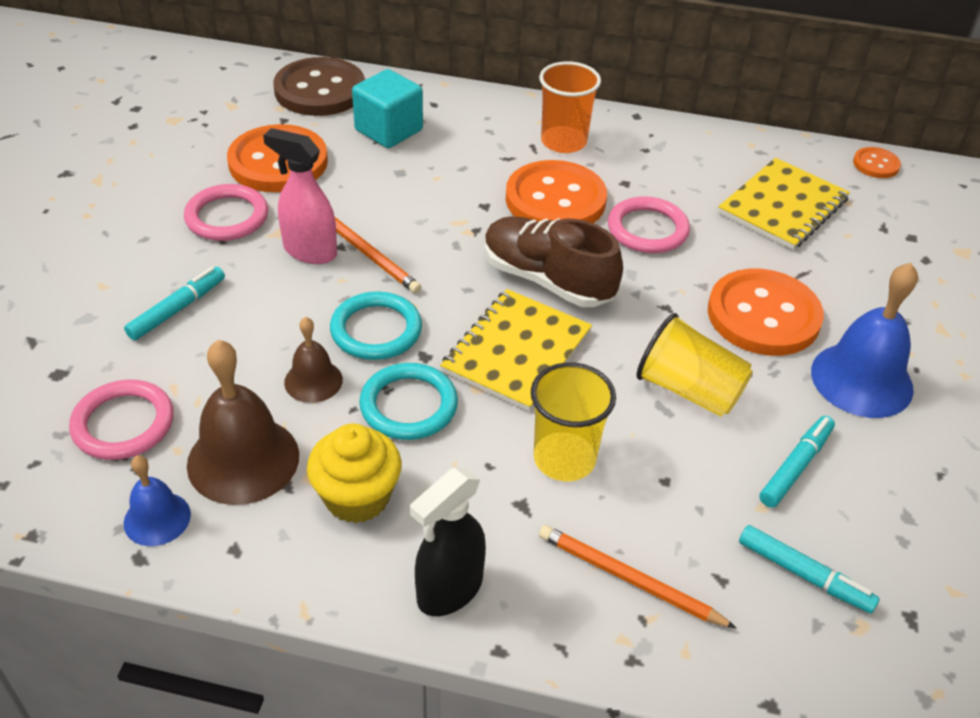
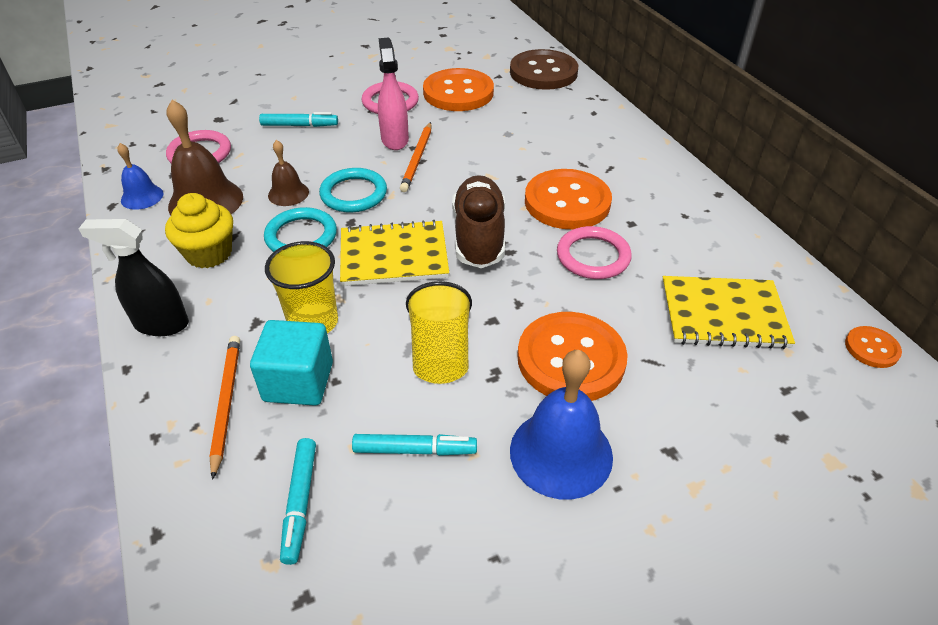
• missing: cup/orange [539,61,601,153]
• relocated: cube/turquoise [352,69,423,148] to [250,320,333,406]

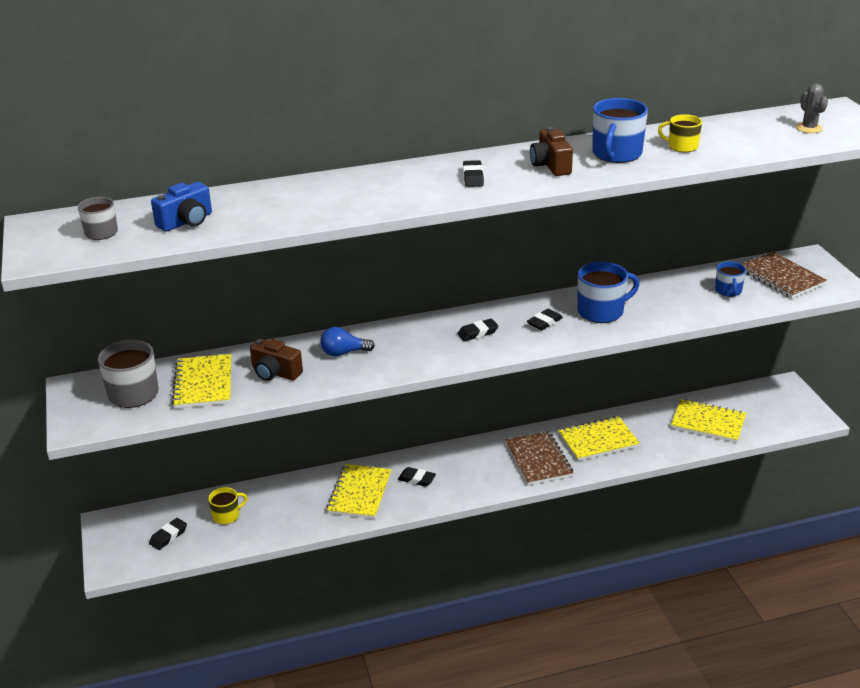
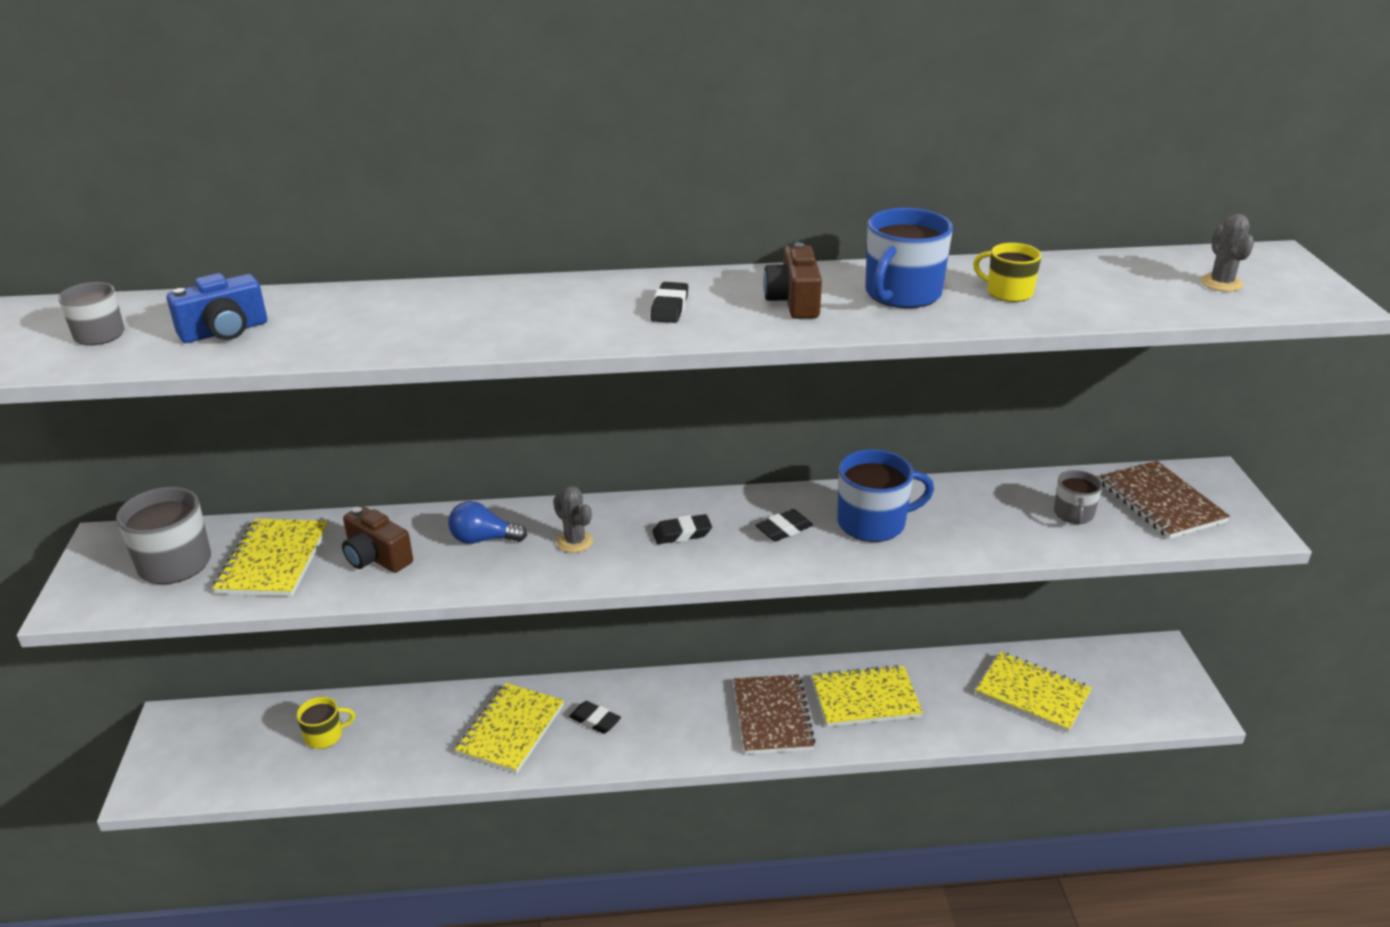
• missing: eraser/black [149,518,187,550]
• appeared: cactus/grey [553,486,593,553]
• colour: mug/blue [715,261,746,297] to mug/grey [1054,470,1103,524]

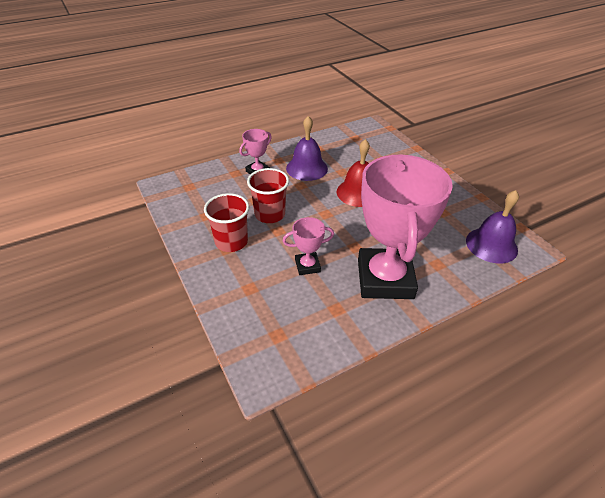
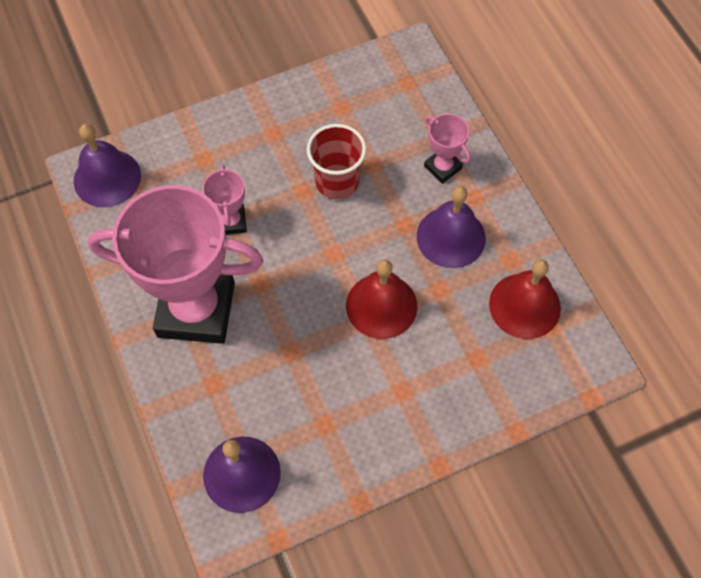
• missing: cup/red [204,193,249,252]
• appeared: bell/purple [74,124,141,207]
• appeared: bell/red [489,259,561,339]

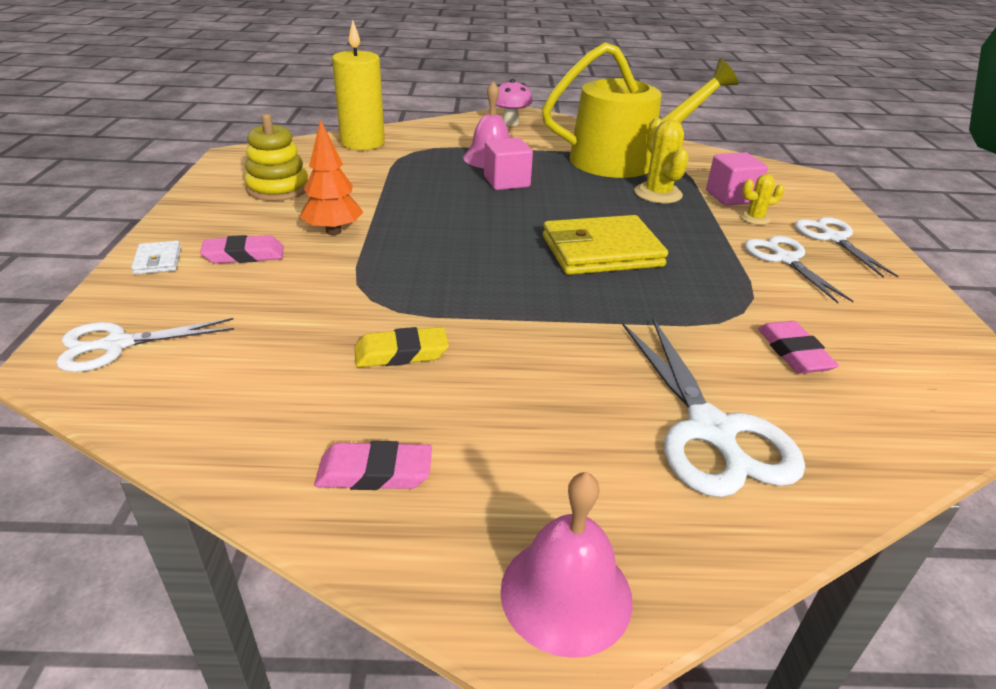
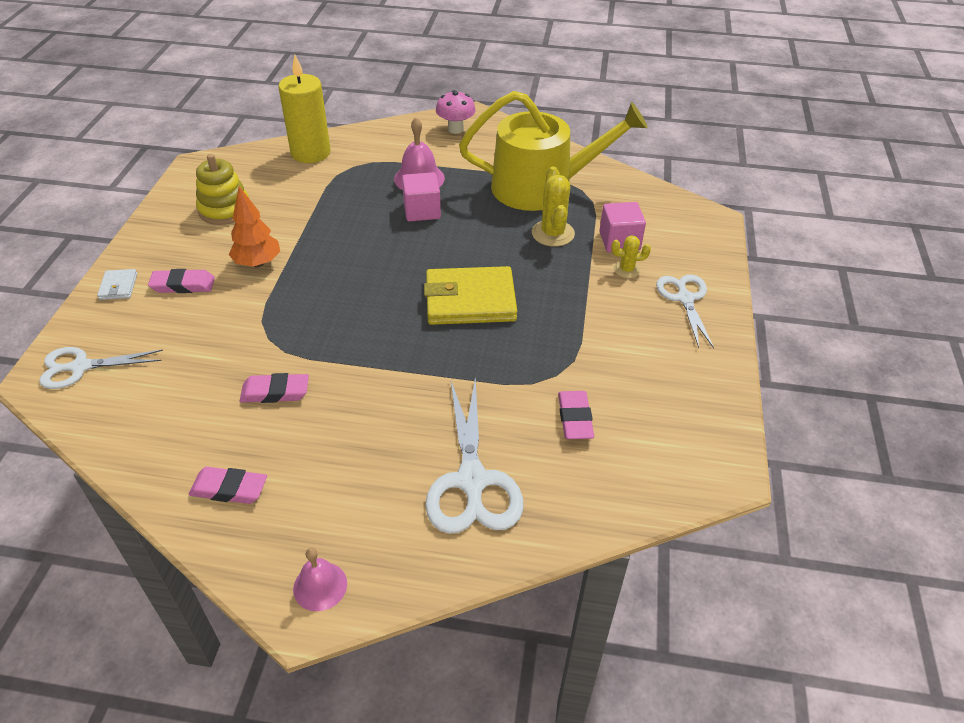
• missing: scissors/white [745,236,854,303]
• colour: eraser/yellow [354,327,449,368] to eraser/pink [240,373,309,403]
• size: bell/pink [500,472,633,658] = [293,548,347,611] x0.65

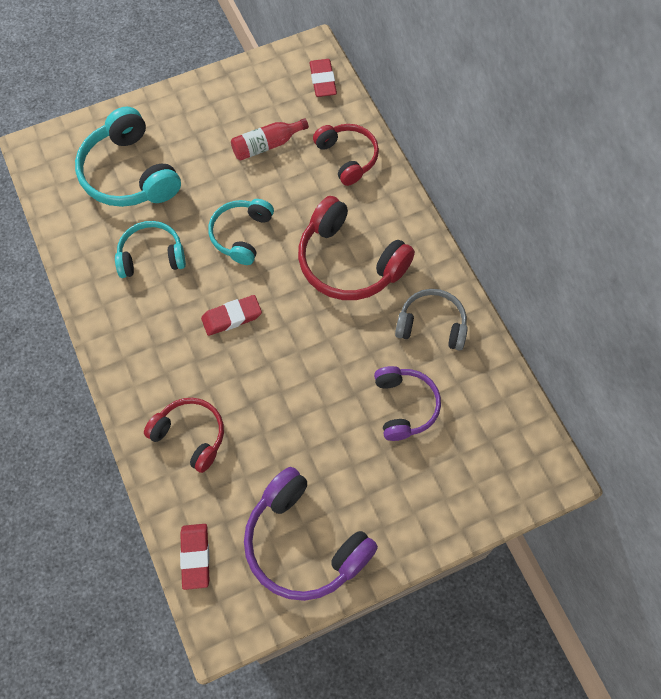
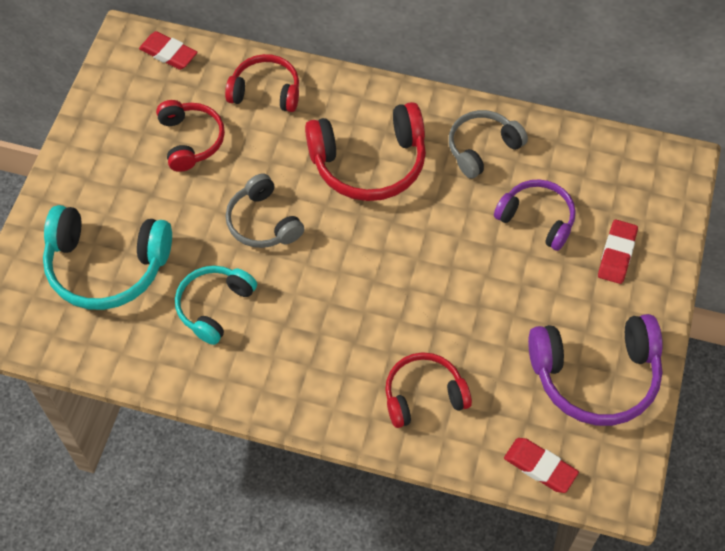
• relocated: eraser/red [201,295,262,336] to [598,220,638,284]
• exchanged: bottle/red [231,118,309,161] to headphones/red [156,100,225,172]
• colour: headphones/turquoise [208,199,274,265] to headphones/grey [226,173,304,248]

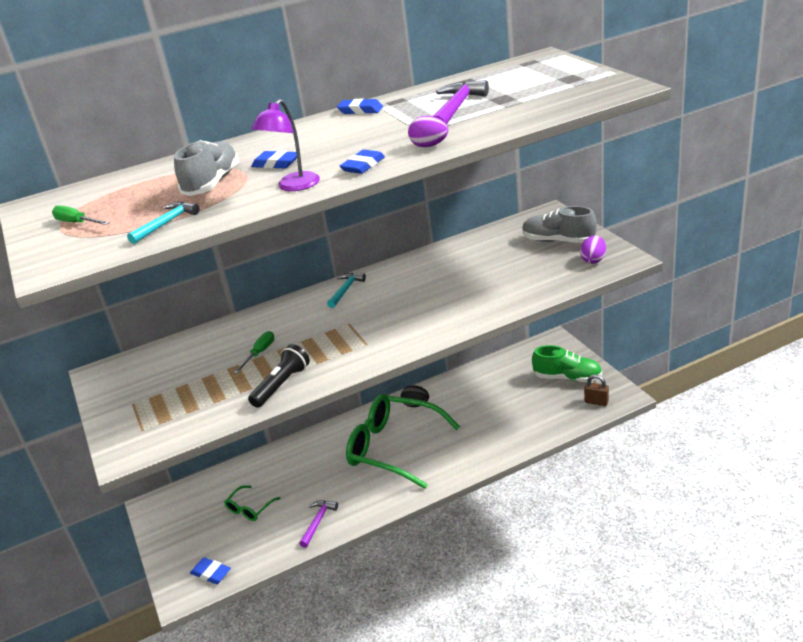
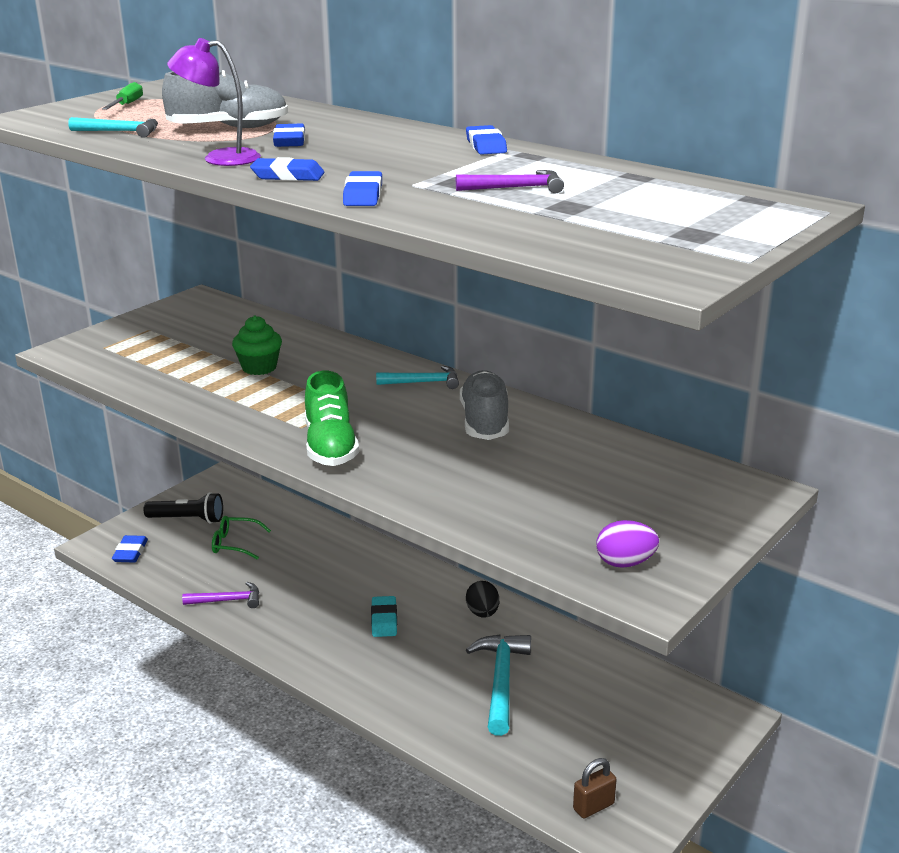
• appeared: hammer/turquoise [466,634,531,736]
• relocated: flashlight/black [248,344,310,408] to [144,492,223,524]
• relocated: shoe/grey [522,206,597,243] to [460,370,509,440]
• relocated: shoe/green [532,345,602,382] to [305,371,359,466]
• exchanged: screwdriver/green [234,331,275,374] to cupcake/green [232,316,282,375]
• exchanged: glasses/green [346,394,460,489] to eraser/turquoise [371,596,397,637]
• exchanged: egg/purple [408,116,448,147] to eraser/blue [343,171,382,206]
• spun: padlock/brown [584,375,609,406] = [573,758,617,818] 60 degrees clockwise
• size: hammer/purple [433,80,489,124] = [456,170,564,193] x0.62

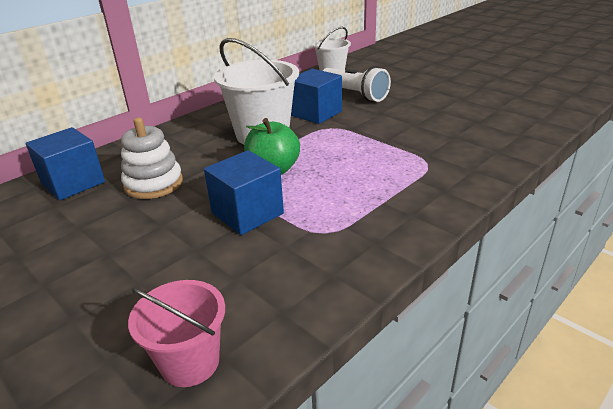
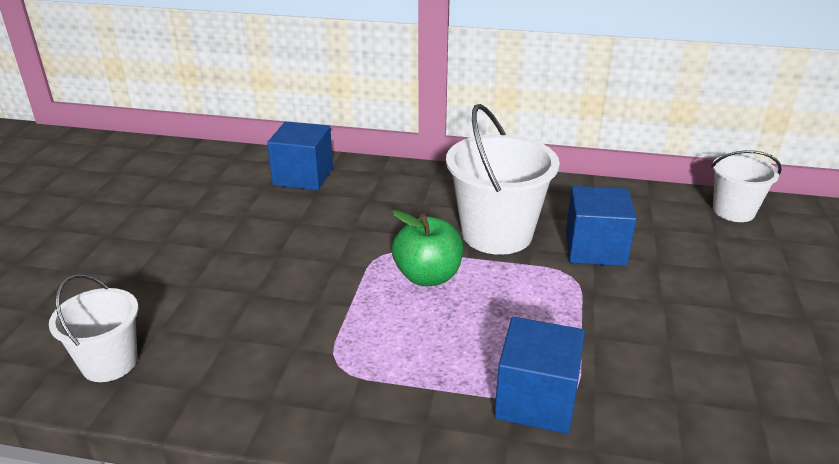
• missing: stacking toy/white [121,117,183,199]
• missing: flashlight/white [322,66,391,102]
• relocated: cube/blue [204,150,284,235] to [494,317,585,434]
• colour: bucket/pink [128,280,225,387] to bucket/white [49,274,138,382]

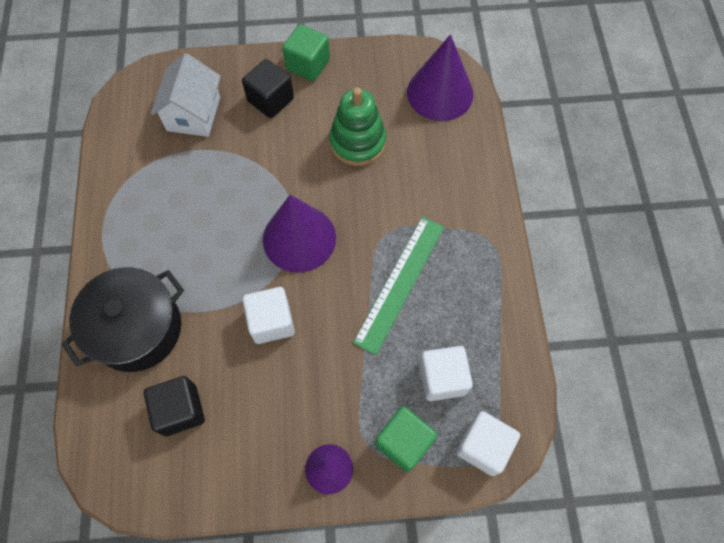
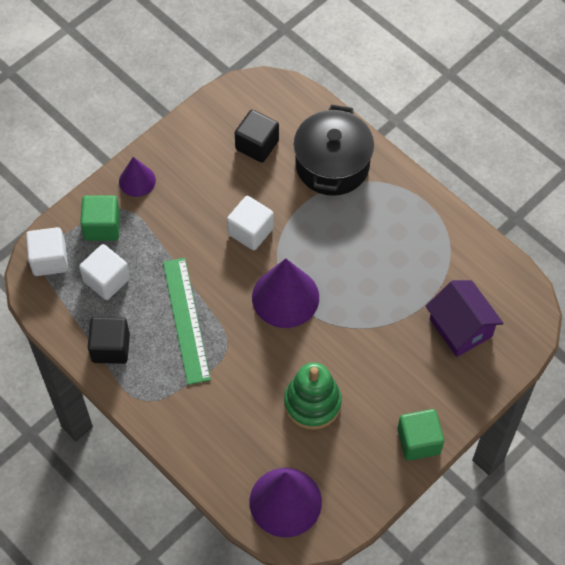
• relocated: cube/black [242,59,294,118] to [88,317,130,364]
• colour: house/white [151,53,221,137] to house/purple [426,280,504,357]

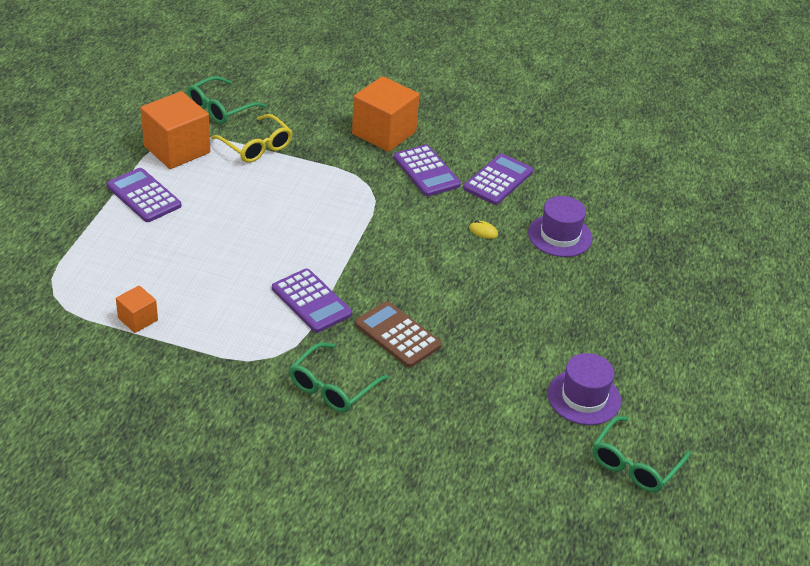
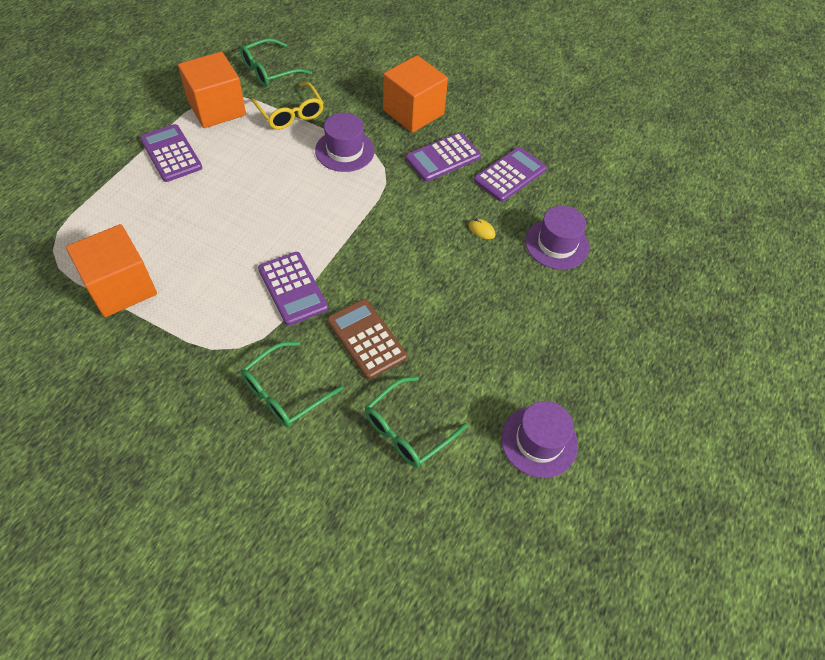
• appeared: hat/purple [315,113,375,172]
• relocated: glasses/green [592,416,690,492] to [365,376,467,467]
• spun: calculator/purple [394,145,461,196] = [406,132,481,182] 75 degrees clockwise
• size: cube/orange [116,285,158,333] = [66,224,157,317] x1.95

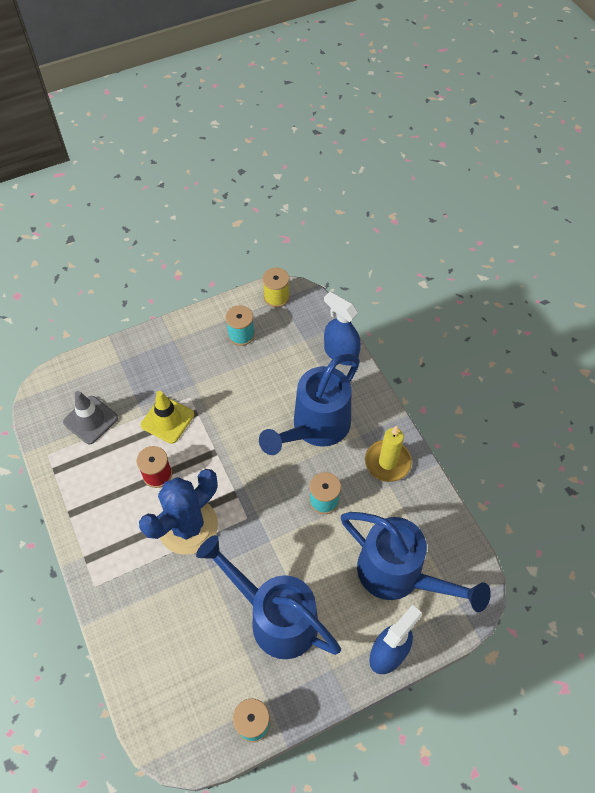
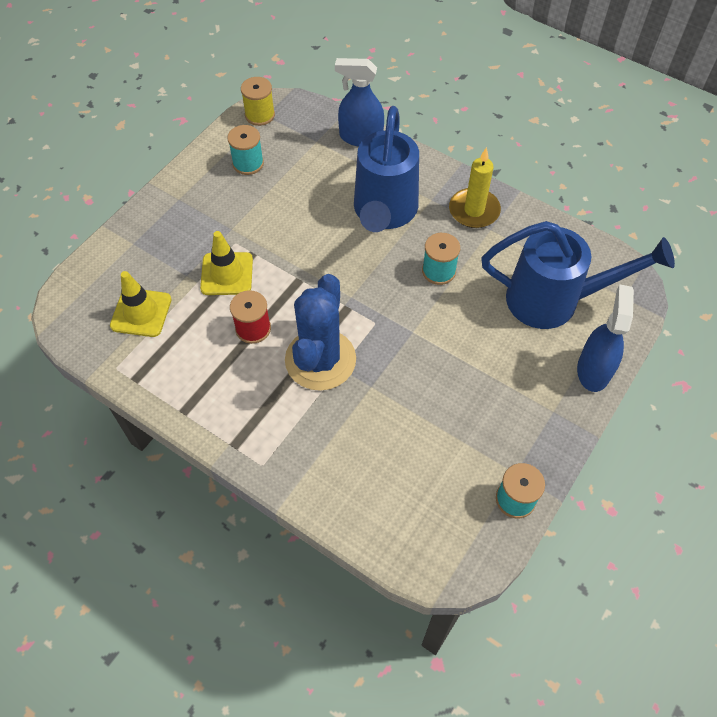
• missing: watering can/blue [196,535,341,659]
• colour: traffic cone/grey [63,391,118,444] to traffic cone/yellow [110,271,171,337]

